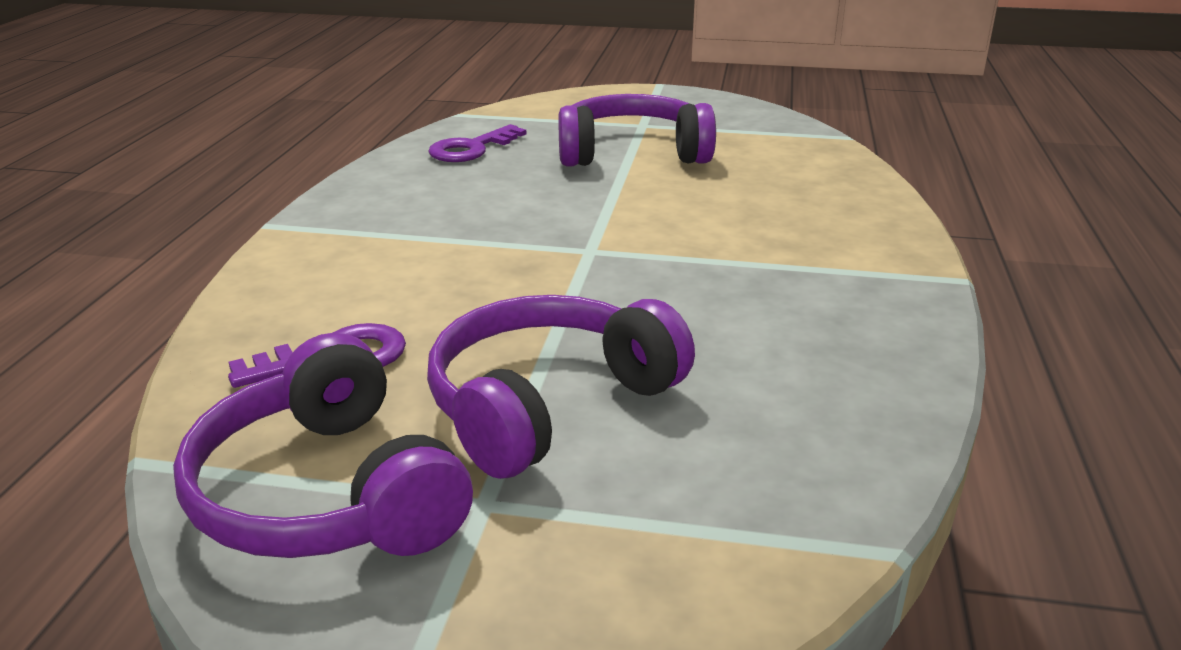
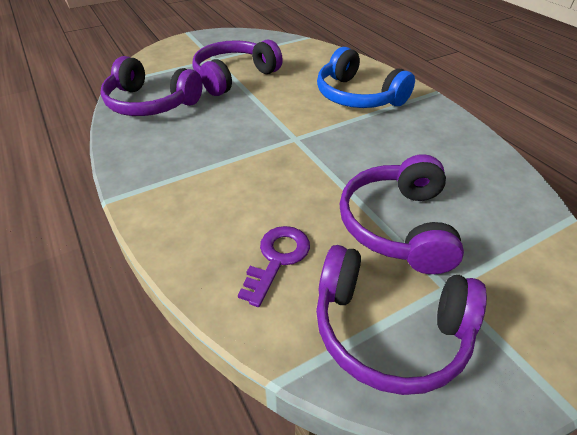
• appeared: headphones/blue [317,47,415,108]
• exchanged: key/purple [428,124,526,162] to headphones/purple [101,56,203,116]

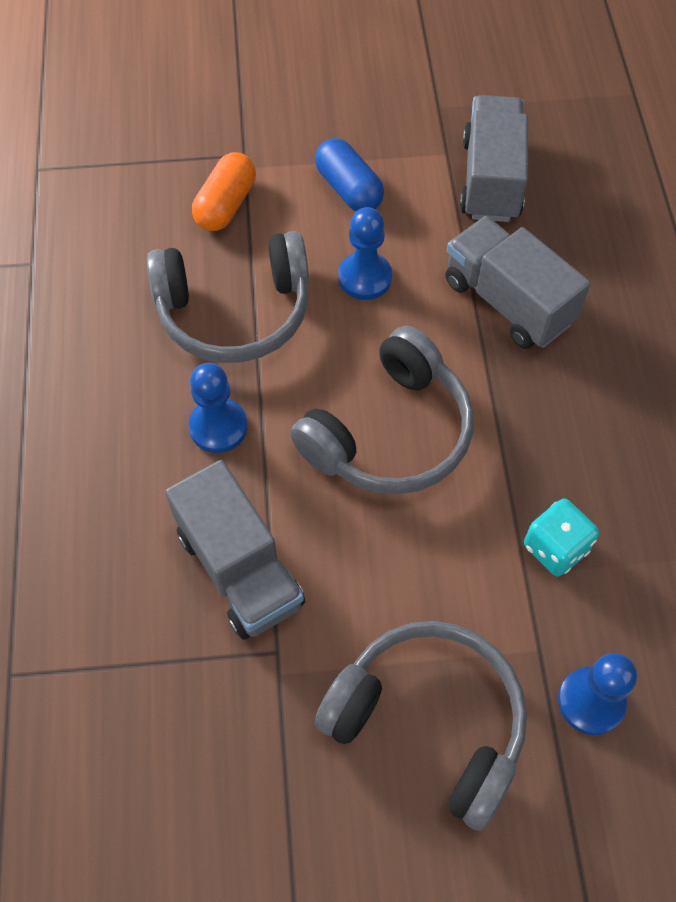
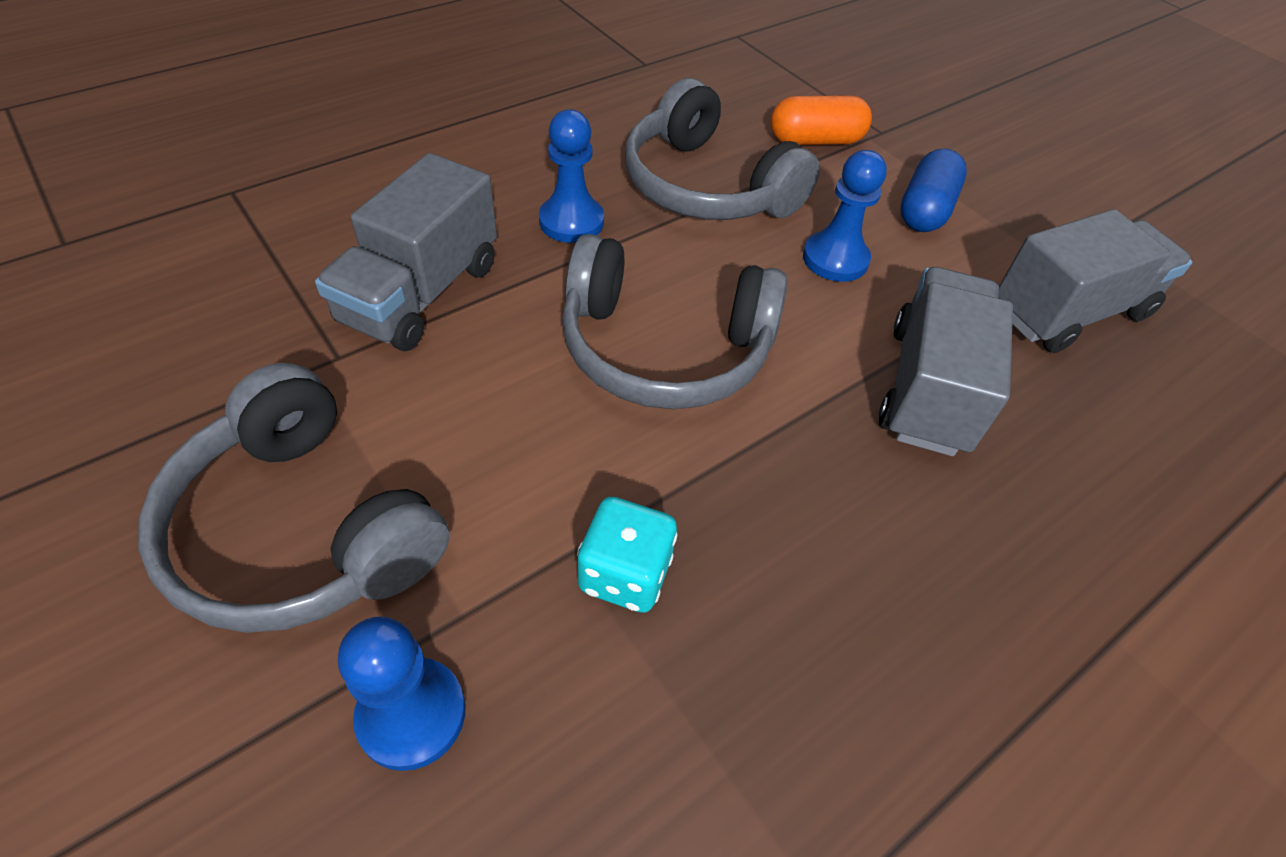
• spun: headphones/grey [315,621,527,831] = [138,363,449,633] 135 degrees clockwise

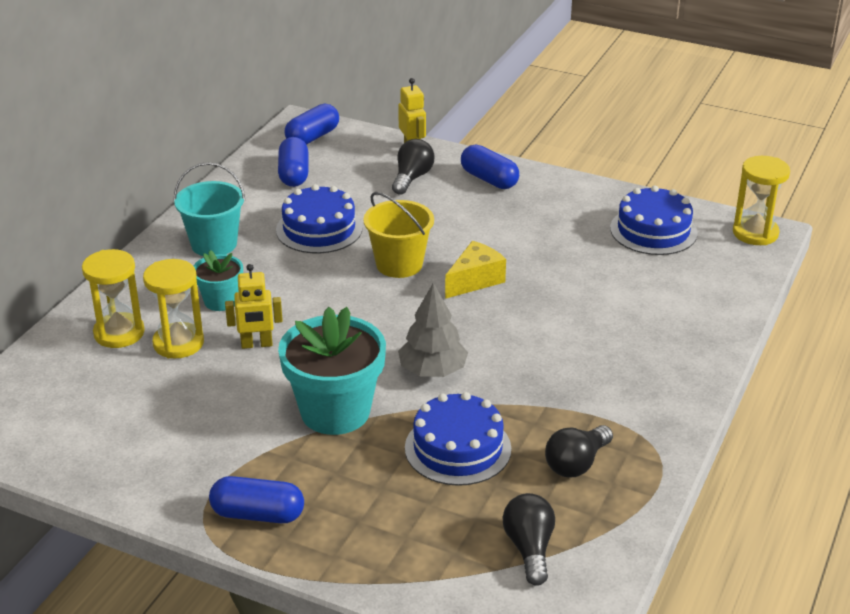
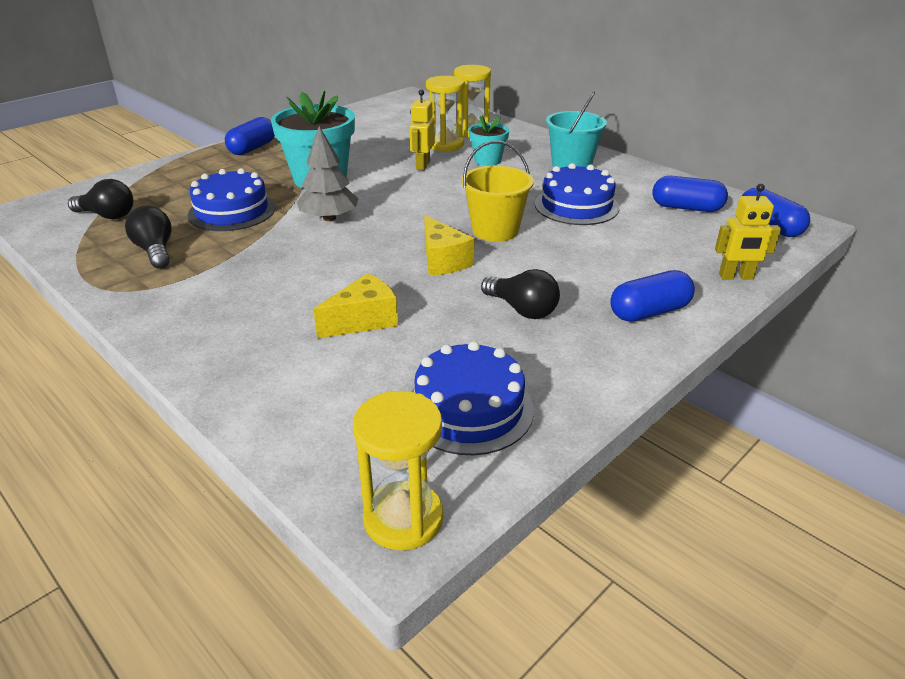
• appeared: cheese/yellow [313,273,398,339]
• relocated: light bulb/black [392,139,435,195] to [481,269,560,319]

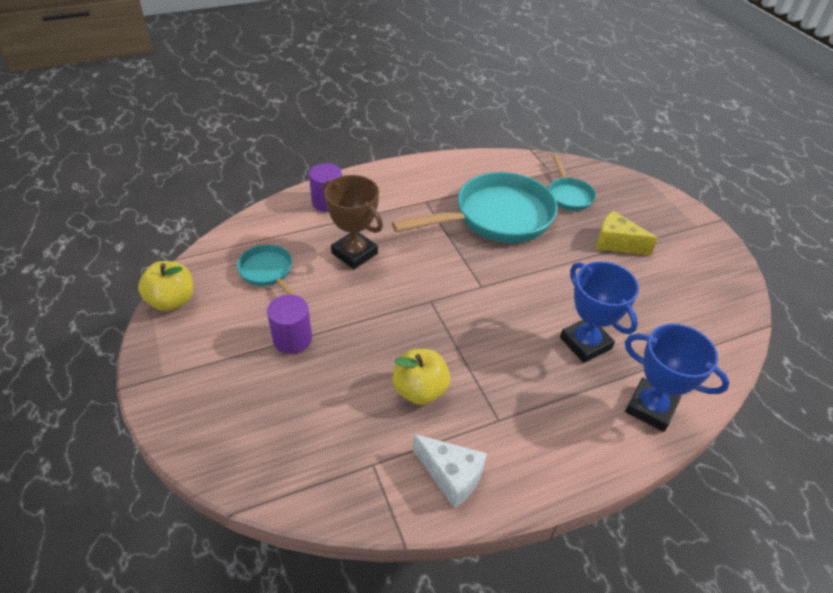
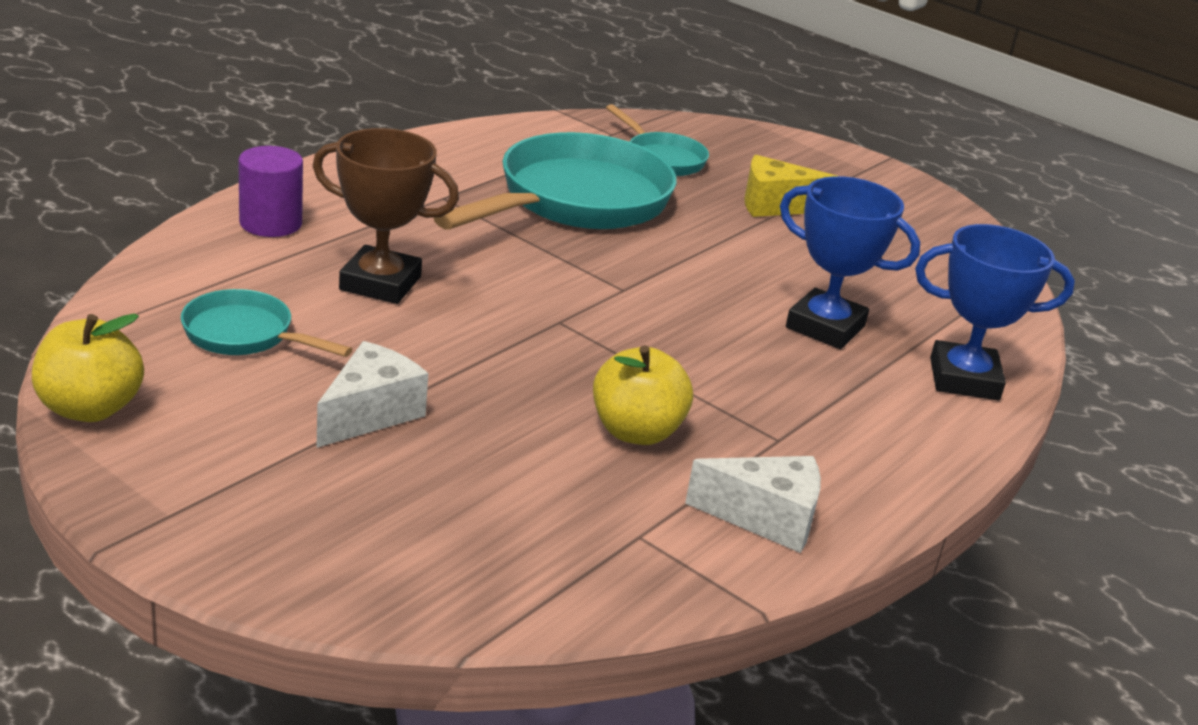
• exchanged: cylinder/purple [267,295,312,354] to cheese/white [316,341,428,448]

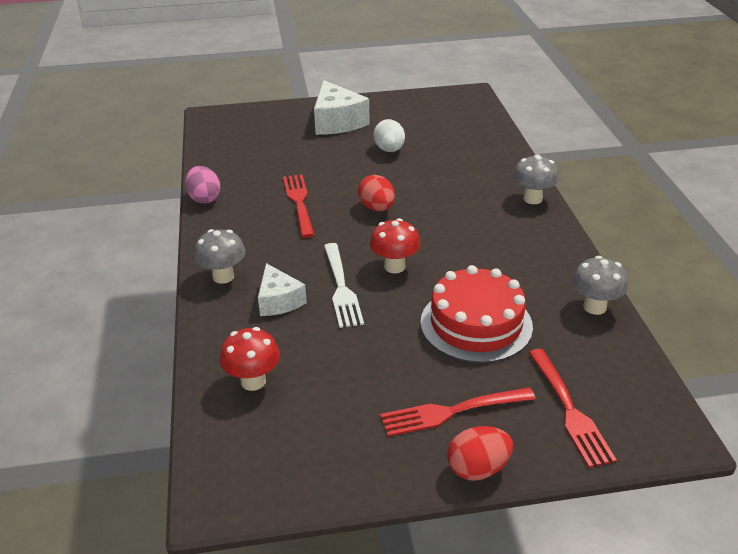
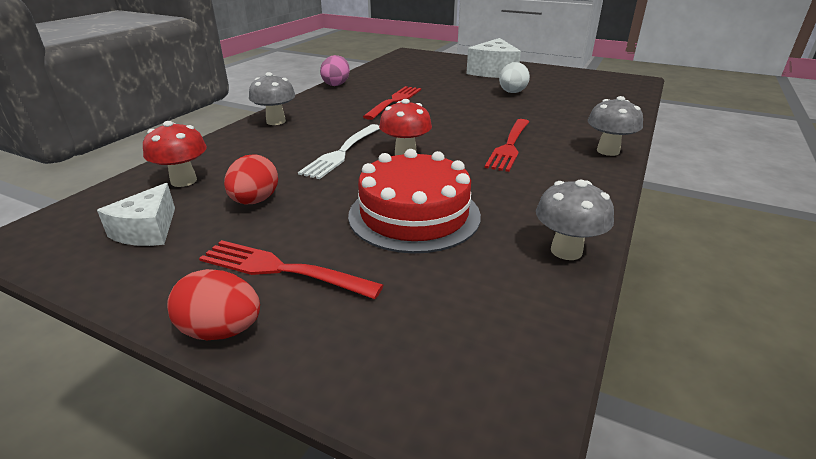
• relocated: cheese/white [258,263,307,316] to [97,183,175,246]
• relocated: egg/red [358,175,395,211] to [224,154,278,204]
• relocated: fork/red [529,349,617,468] to [485,119,529,172]

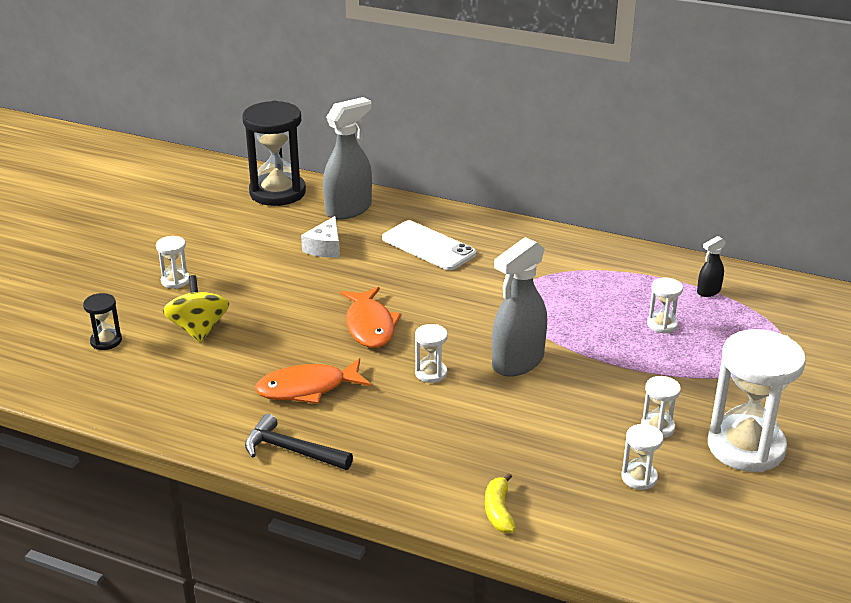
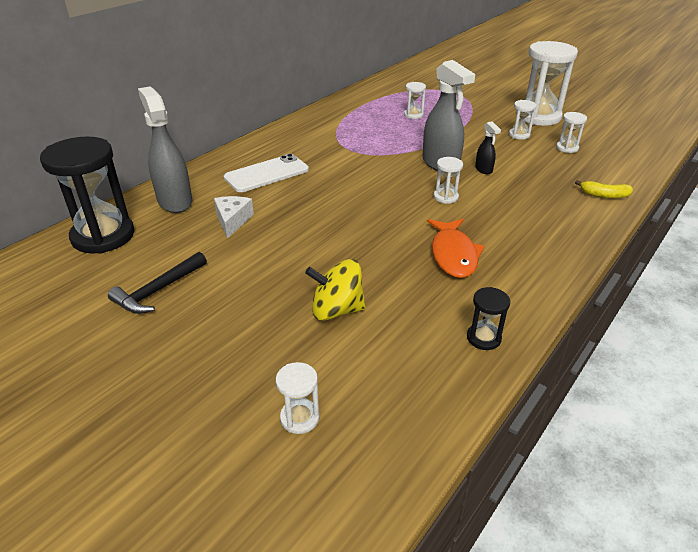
• missing: fish/orange [340,287,401,348]
• relocated: hourglass/black [83,293,122,350] to [467,287,510,350]
• relocated: hourglass/white [156,236,190,289] to [275,362,320,434]
• relocated: hammer/black [245,414,353,470] to [108,252,207,314]
• relocated: spray bottle/black [697,236,726,297] to [475,121,501,174]
• spun: cheese/white [301,216,340,258] = [214,196,254,239] 120 degrees counterclockwise

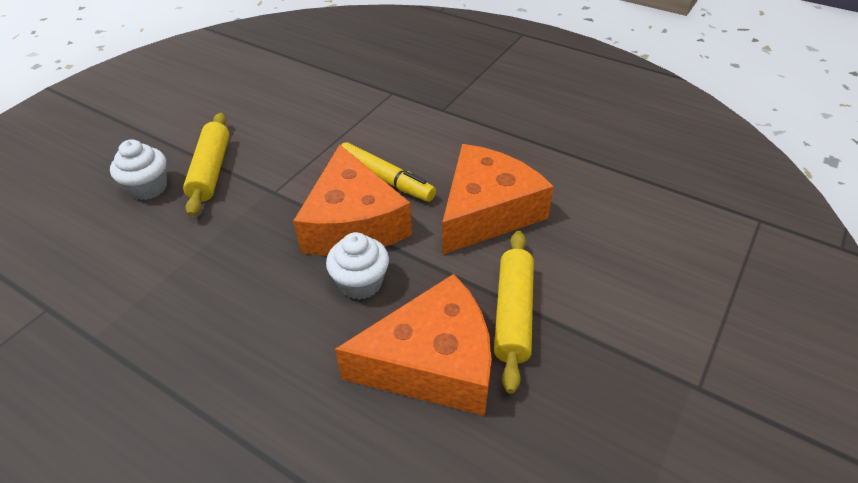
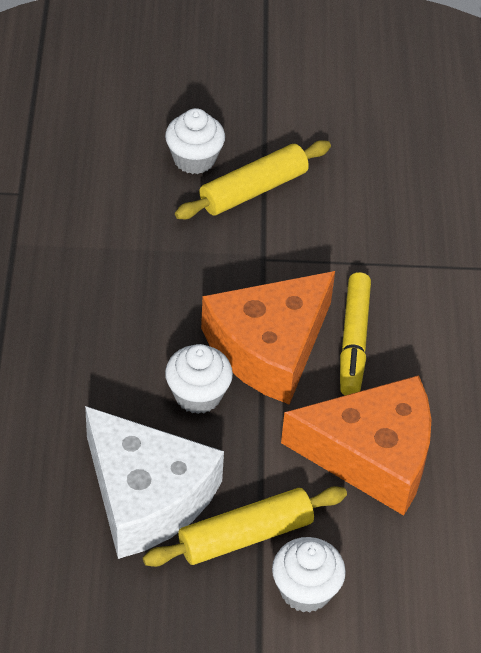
• appeared: cupcake/white [272,537,346,613]
• colour: cheese/orange [335,274,492,416] to cheese/white [85,406,224,559]

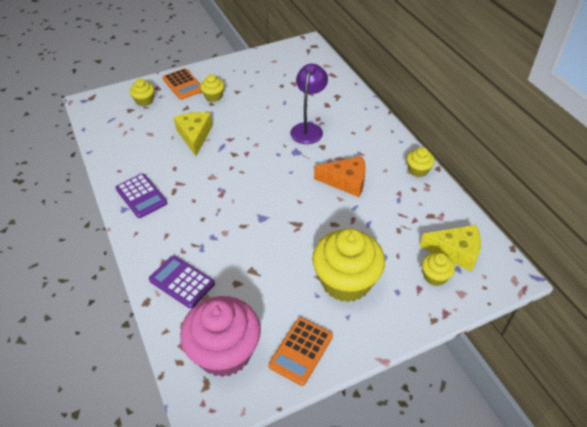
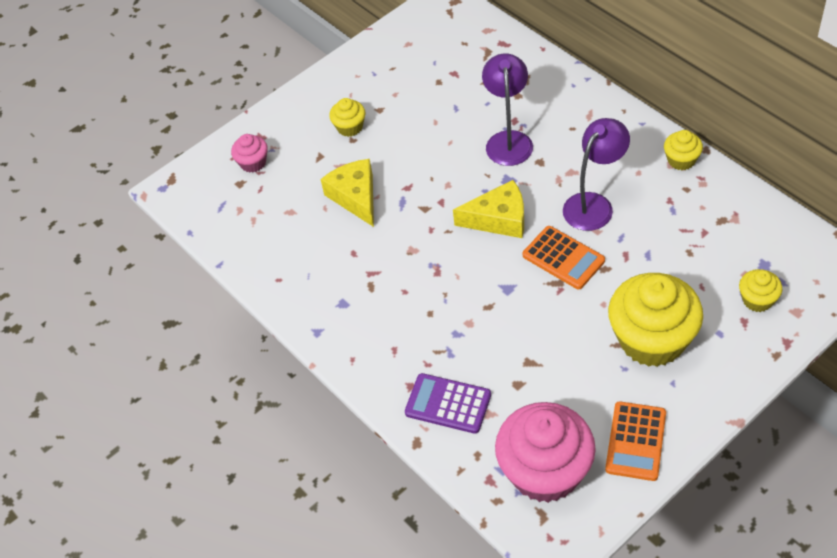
• missing: calculator/purple [115,174,167,218]
• relocated: calculator/orange [163,68,202,100] to [523,226,605,289]
• relocated: cheese/yellow [420,225,481,272] to [453,180,524,238]
• exchanged: cheese/orange [314,156,366,197] to lamp/purple [563,118,630,231]
• colour: cupcake/yellow [130,79,154,106] to cupcake/pink [231,134,268,173]

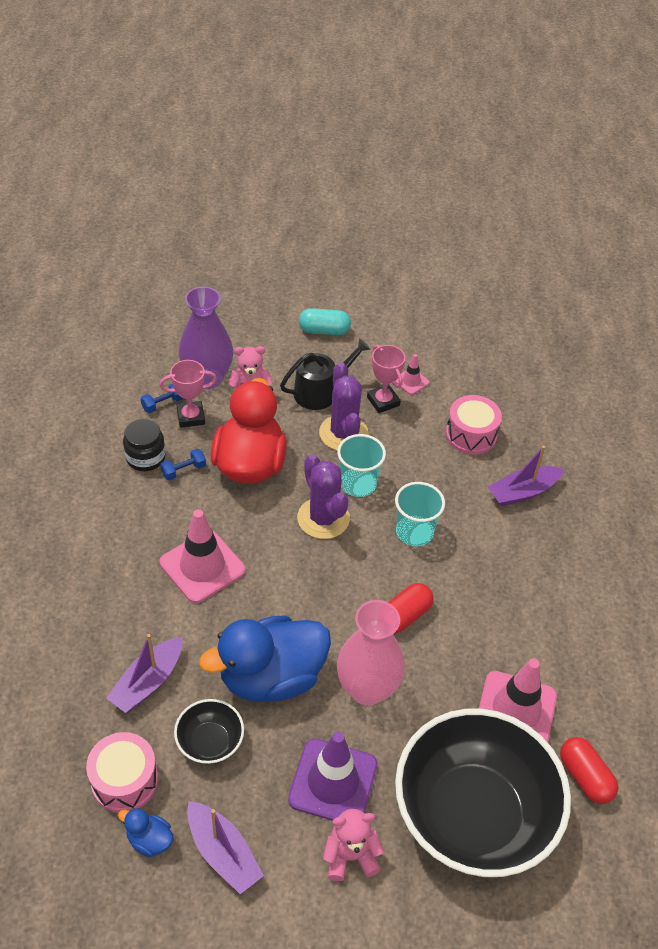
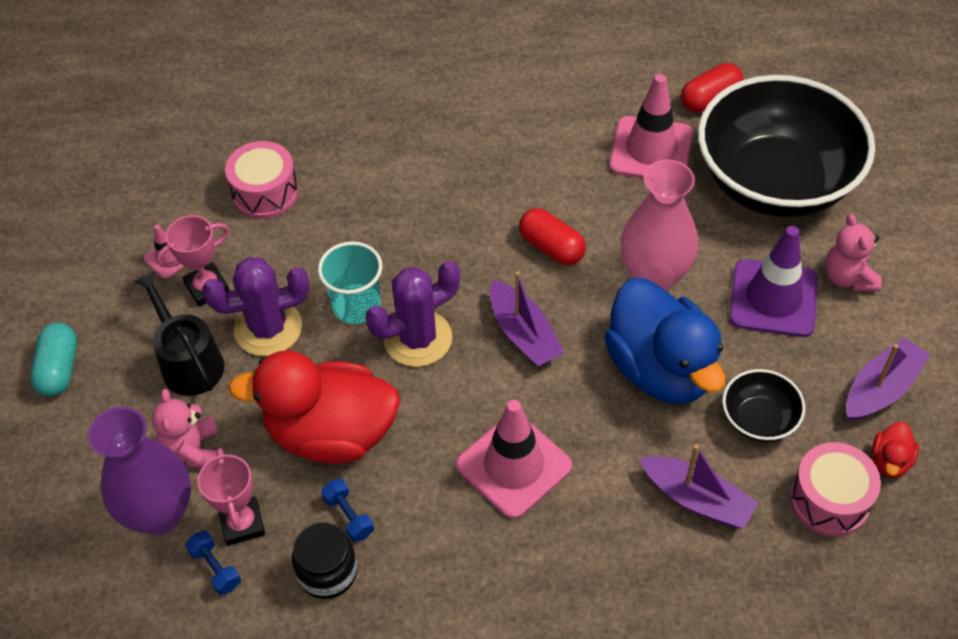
• missing: cup/turquoise [395,482,445,546]
• relocated: boat/purple [488,446,564,507] to [490,271,564,367]
• colour: duck/blue [118,808,173,857] to duck/red [872,422,919,478]

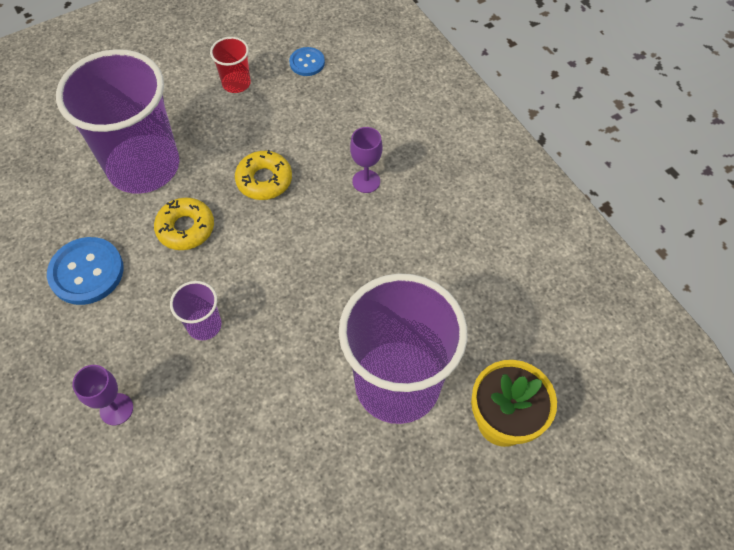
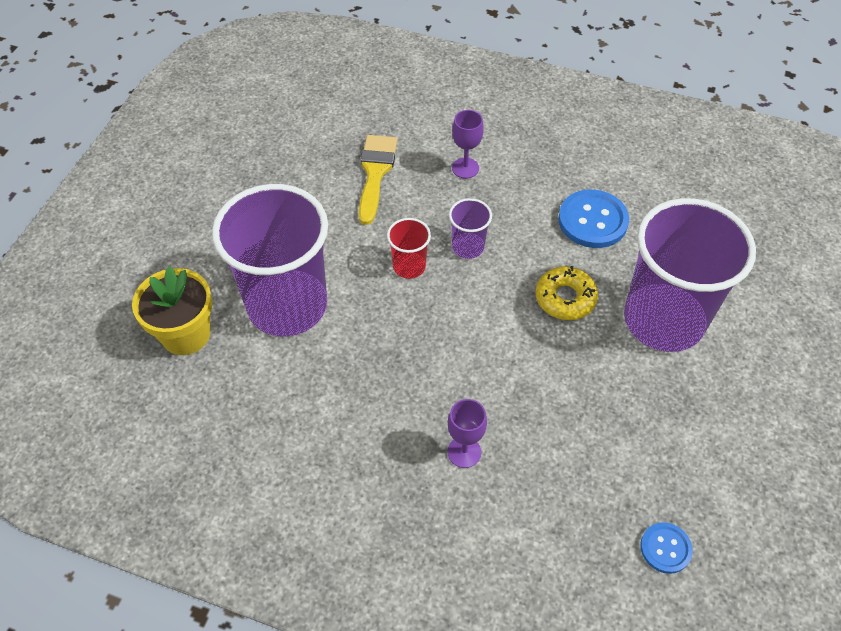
• missing: donut/yellow [235,150,292,200]
• appeared: brush/yellow [359,135,397,225]
• relocated: cup/red [210,37,251,93] to [387,218,431,279]

